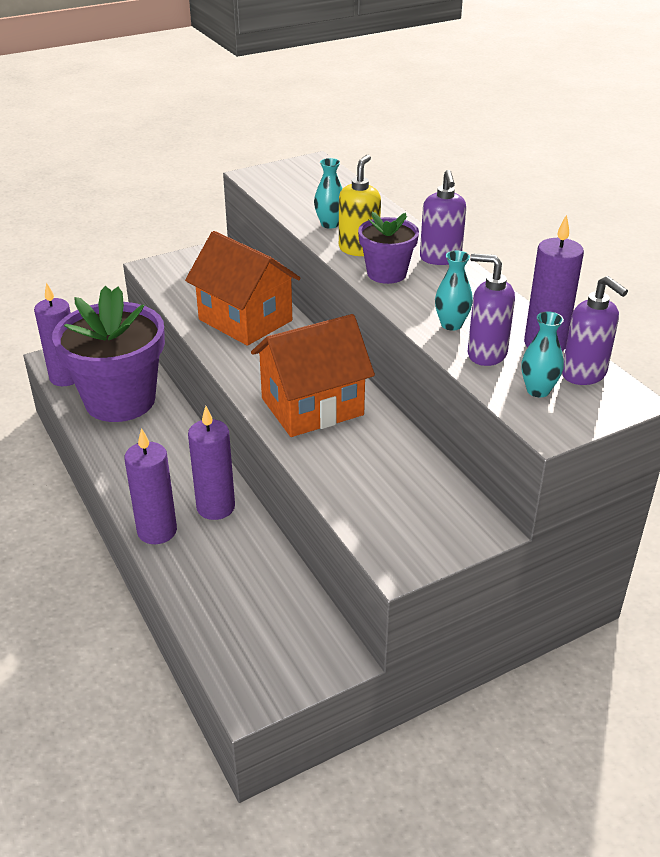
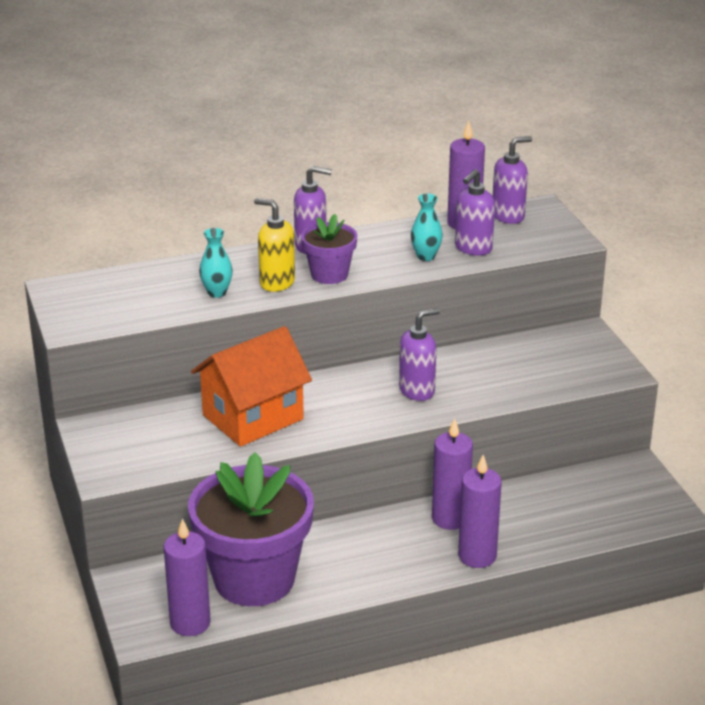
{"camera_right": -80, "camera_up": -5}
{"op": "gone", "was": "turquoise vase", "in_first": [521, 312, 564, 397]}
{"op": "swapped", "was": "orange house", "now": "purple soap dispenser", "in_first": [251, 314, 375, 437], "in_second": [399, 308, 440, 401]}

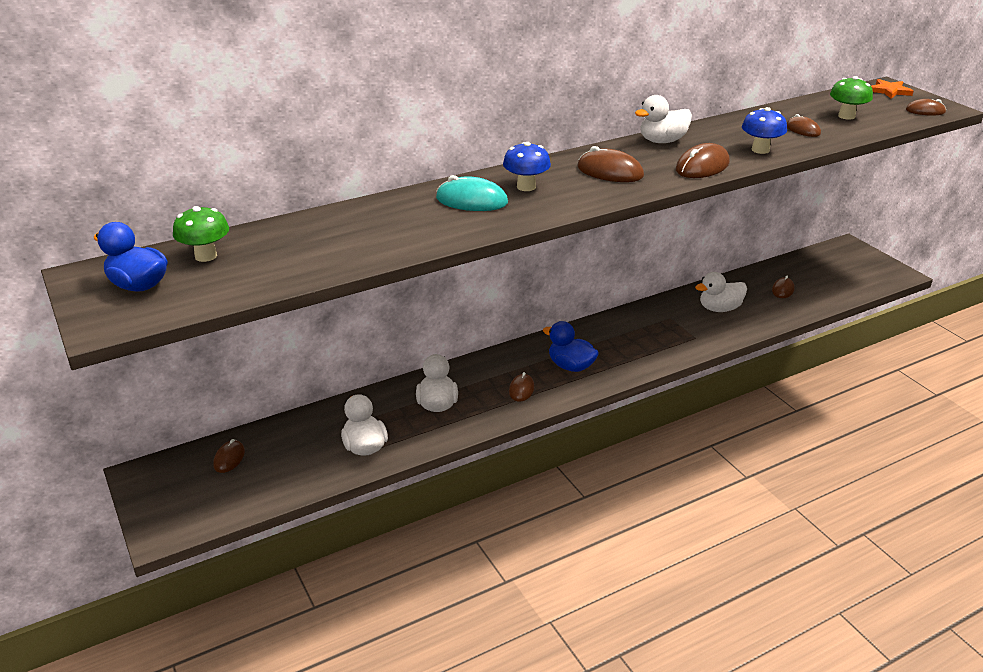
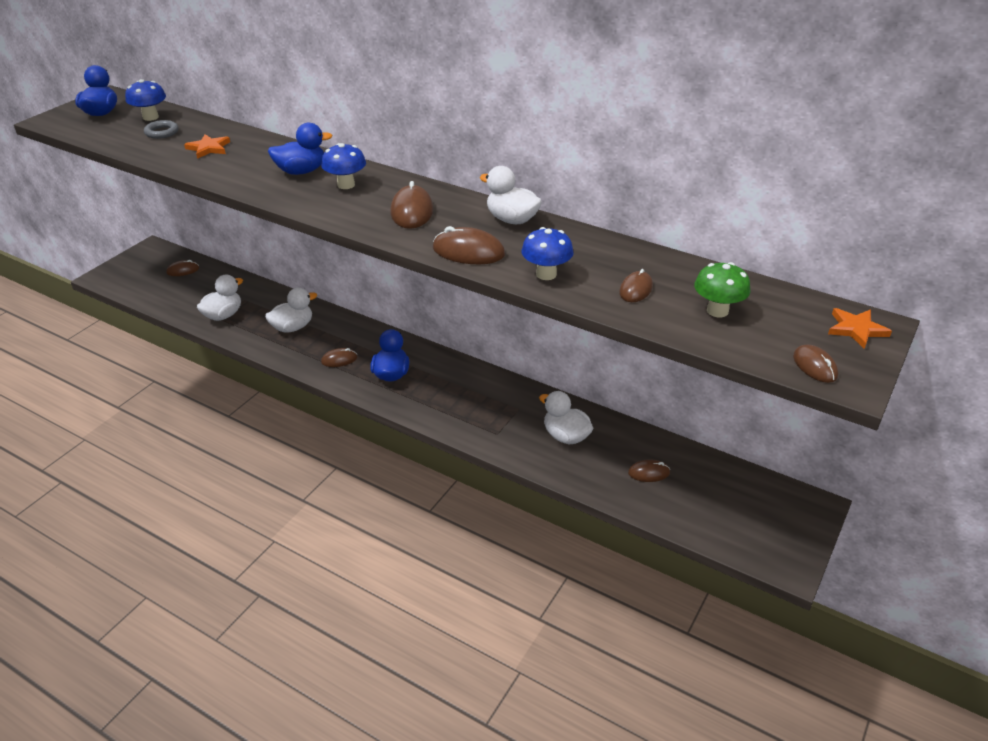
{"camera_right": 60, "camera_up": 5}
{"op": "swapped", "was": "turquoise mouse", "now": "blue duck", "in_first": [436, 175, 508, 211], "in_second": [268, 123, 333, 175]}
{"op": "repainted", "was": "green mushroom", "now": "blue mushroom", "in_first": [173, 206, 229, 262], "in_second": [125, 79, 166, 121]}
{"op": "new", "now": "grey ring", "in_second": [144, 120, 178, 139]}
{"op": "new", "now": "orange star", "in_second": [184, 134, 230, 159]}

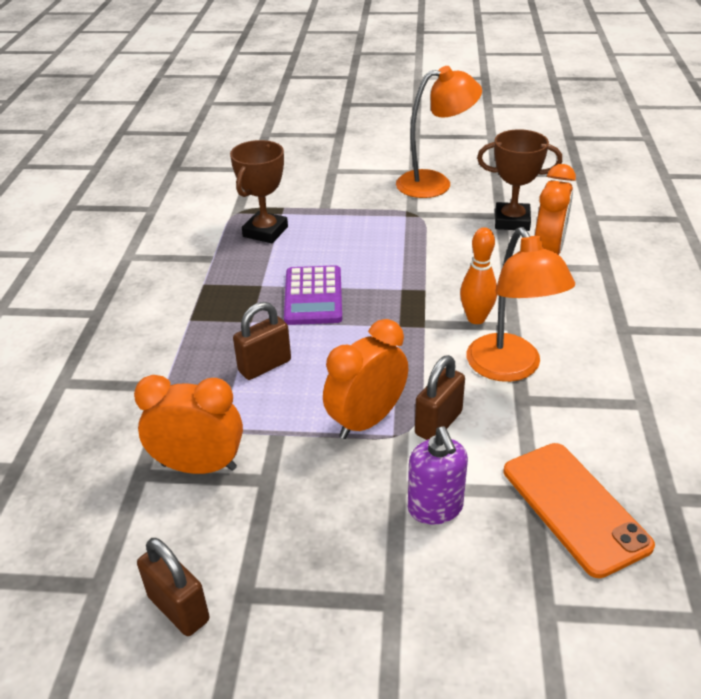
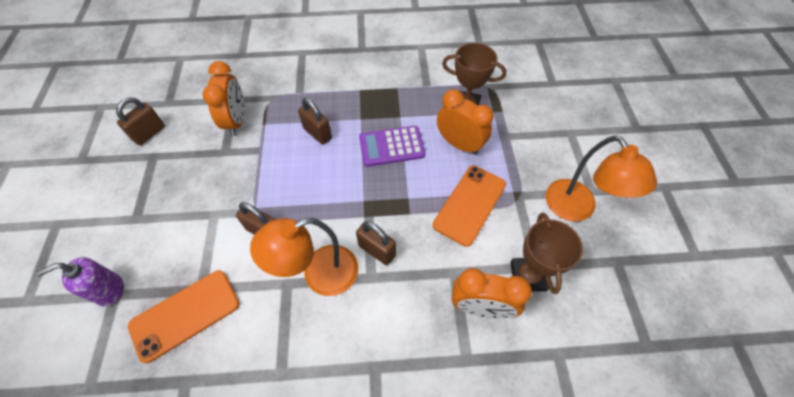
{"camera_right": 80, "camera_up": 20}
{"op": "swapped", "was": "orange bowling pin", "now": "brown padlock", "in_first": [460, 227, 497, 324], "in_second": [356, 221, 396, 265]}
{"op": "shifted", "was": "orange clock", "in_first": [323, 319, 408, 439], "in_second": [437, 89, 494, 155]}
{"op": "shifted", "was": "purple soap dispenser", "in_first": [408, 427, 468, 525], "in_second": [36, 257, 124, 307]}
{"op": "new", "now": "orange phone", "in_second": [433, 166, 506, 247]}

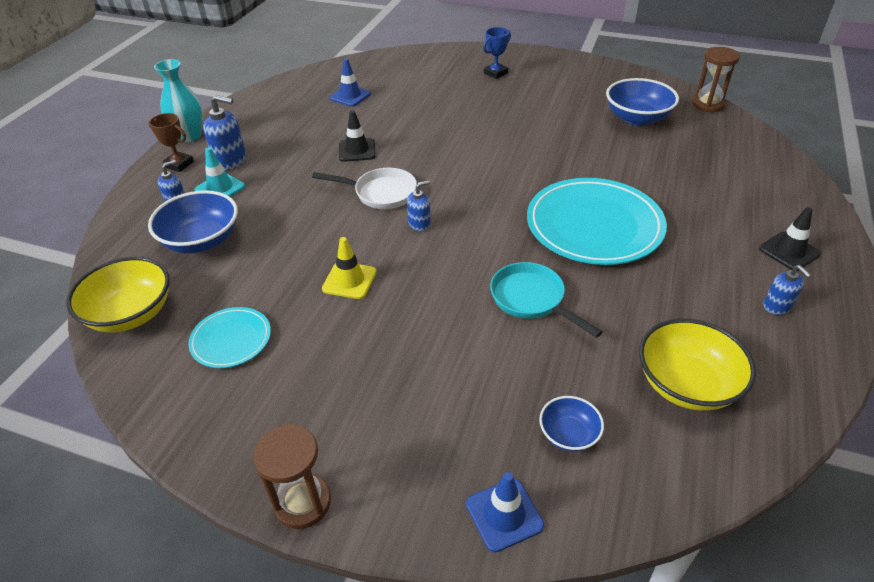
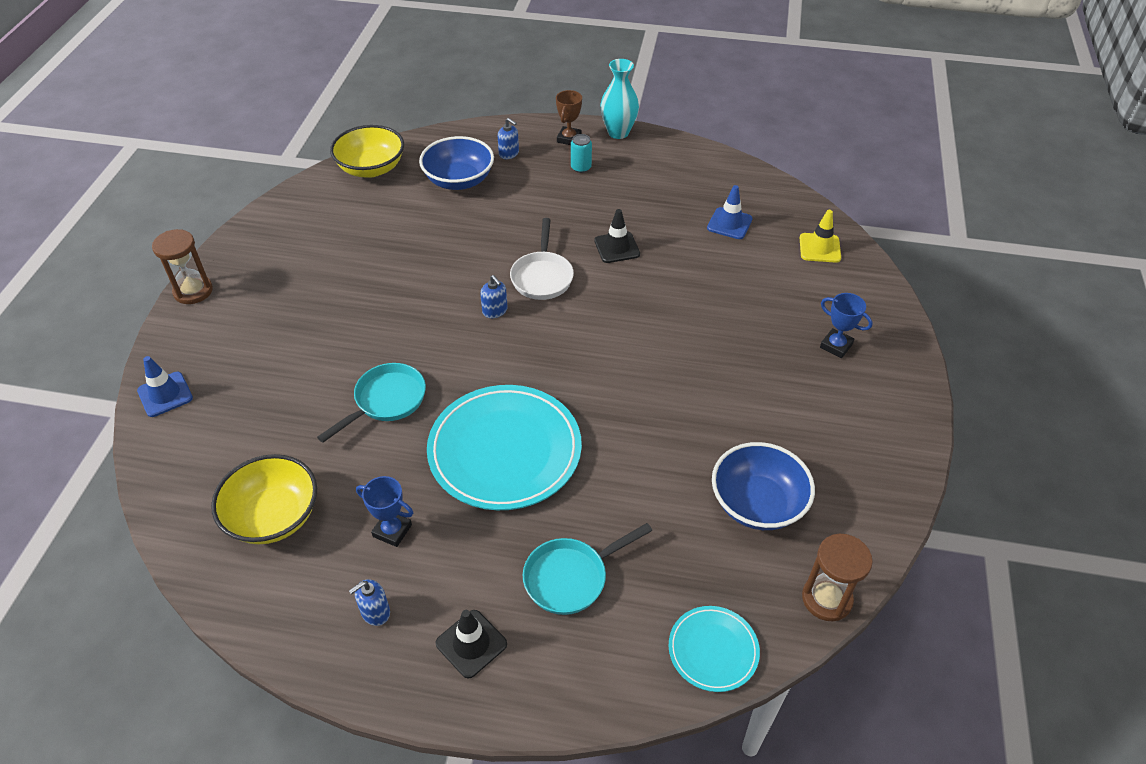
{"camera_right": 80, "camera_up": 5}
{"op": "swapped", "was": "blue soap dispenser", "now": "turquoise can", "in_first": [203, 95, 246, 170], "in_second": [571, 134, 592, 173]}
{"op": "gone", "was": "turquoise traffic cone", "in_first": [195, 147, 245, 197]}
{"op": "shifted", "was": "yellow traffic cone", "in_first": [322, 237, 377, 299], "in_second": [800, 210, 841, 263]}
{"op": "shifted", "was": "turquoise plate", "in_first": [188, 307, 271, 368], "in_second": [669, 606, 760, 692]}
{"op": "gone", "was": "blue bowl", "in_first": [539, 396, 604, 452]}
{"op": "new", "now": "blue trophy", "in_second": [356, 476, 413, 547]}
{"op": "new", "now": "turquoise pan", "in_second": [523, 523, 652, 615]}

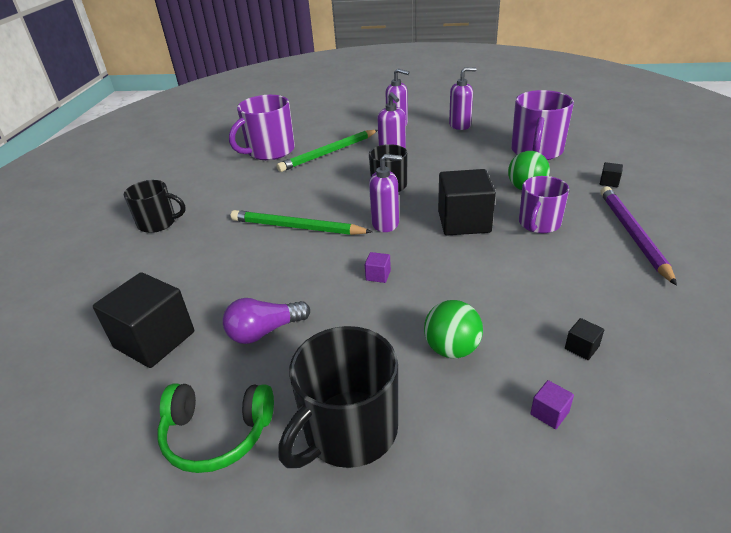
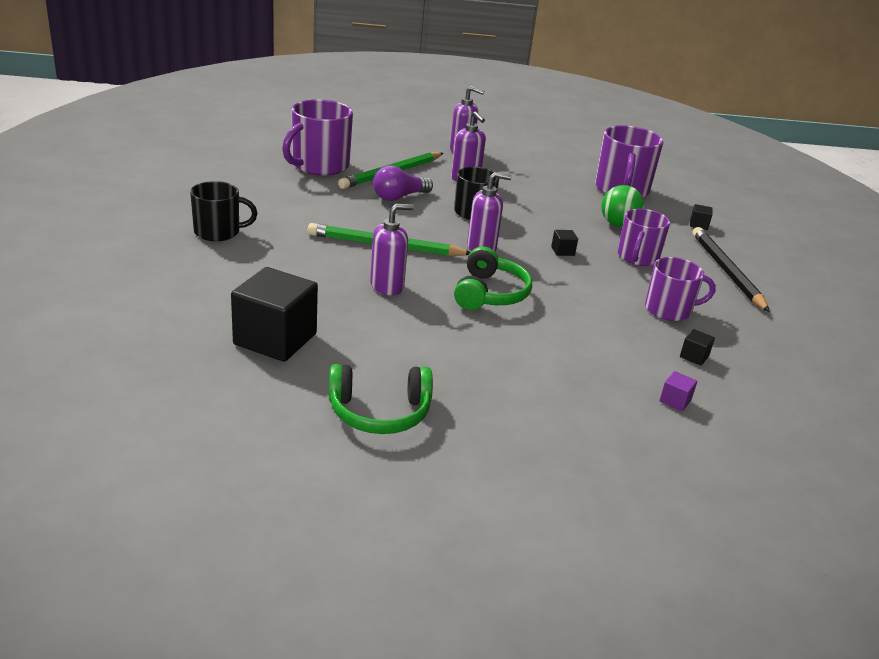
{"camera_right": -15, "camera_up": -5}
{"op": "shifted", "was": "purple soap dispenser", "in_first": [449, 67, 476, 130], "in_second": [370, 204, 414, 295]}
{"op": "scaled", "was": "black cube", "in_first": [438, 169, 496, 235], "in_second": [551, 230, 578, 256], "ratio": 0.4}
{"op": "repainted", "was": "purple pencil", "now": "black pencil", "in_first": [600, 186, 677, 286], "in_second": [693, 227, 770, 312]}
{"op": "swapped", "was": "purple cube", "now": "green headphones", "in_first": [365, 252, 391, 283], "in_second": [454, 246, 532, 310]}
{"op": "shifted", "was": "purple light bulb", "in_first": [222, 298, 310, 344], "in_second": [373, 165, 433, 201]}
{"op": "gone", "was": "green ball", "in_first": [424, 300, 483, 358]}
{"op": "gone", "was": "black mug", "in_first": [278, 326, 398, 468]}
{"op": "new", "now": "purple mug", "in_second": [645, 257, 716, 321]}

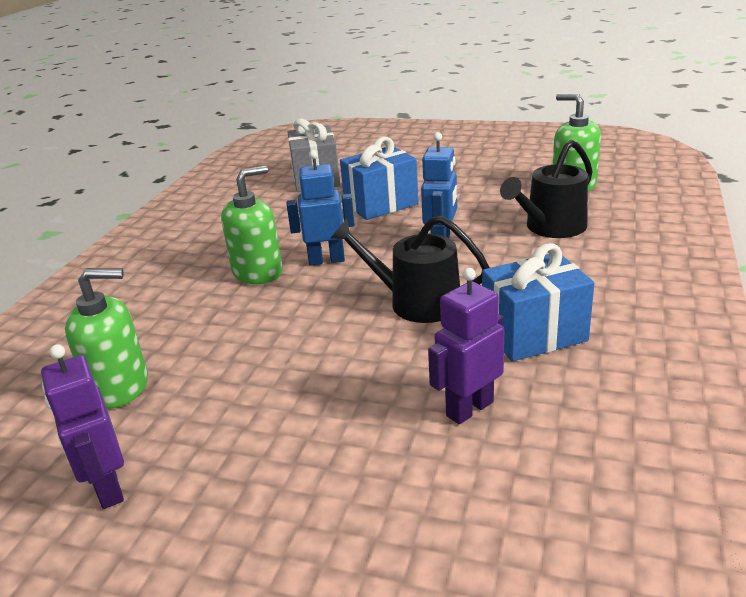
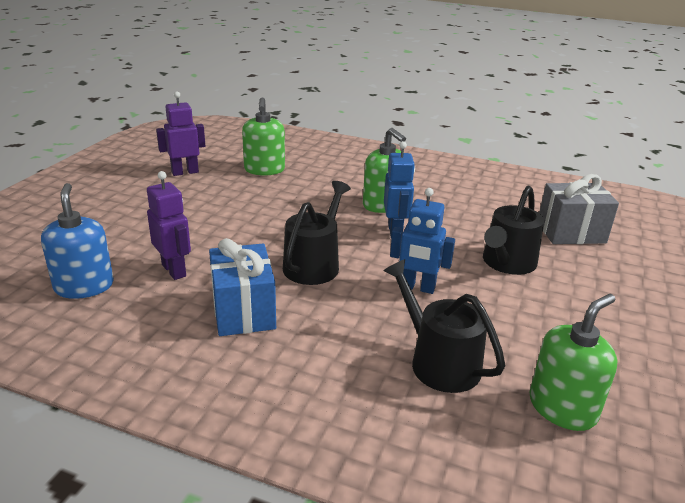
{"camera_right": 90, "camera_up": 0}
{"op": "swapped", "was": "blue gift", "now": "black watering can", "in_first": [340, 137, 419, 220], "in_second": [483, 186, 544, 275]}
{"op": "new", "now": "blue soap dispenser", "in_second": [41, 183, 114, 299]}

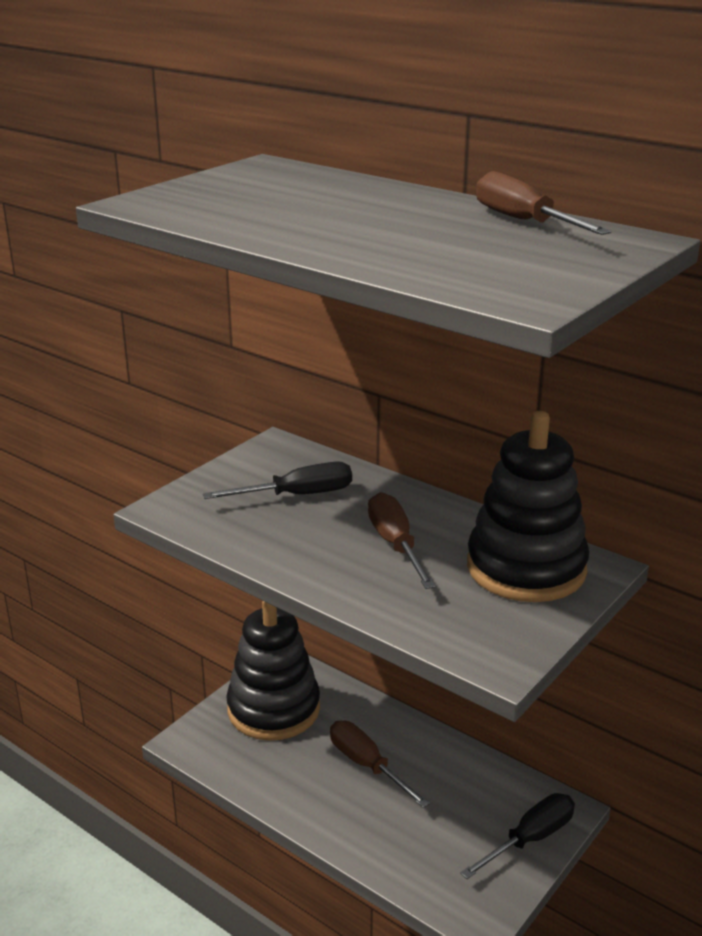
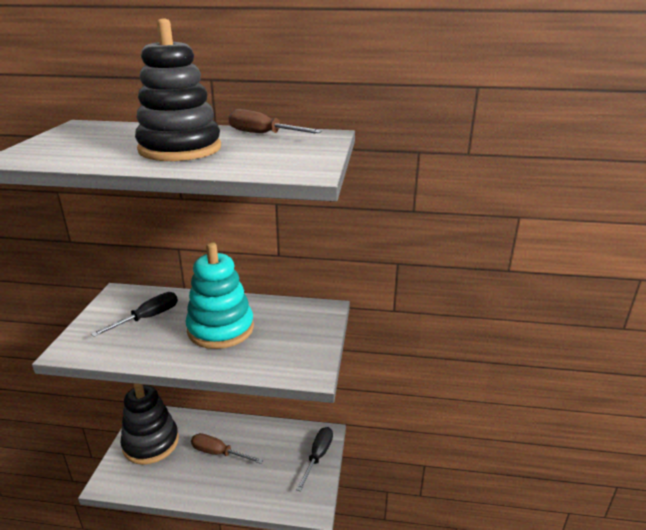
{"camera_right": -30, "camera_up": 0}
{"op": "shifted", "was": "black stacking toy", "in_first": [467, 411, 589, 602], "in_second": [135, 19, 221, 161]}
{"op": "swapped", "was": "brown screwdriver", "now": "turquoise stacking toy", "in_first": [368, 492, 436, 589], "in_second": [186, 242, 254, 349]}

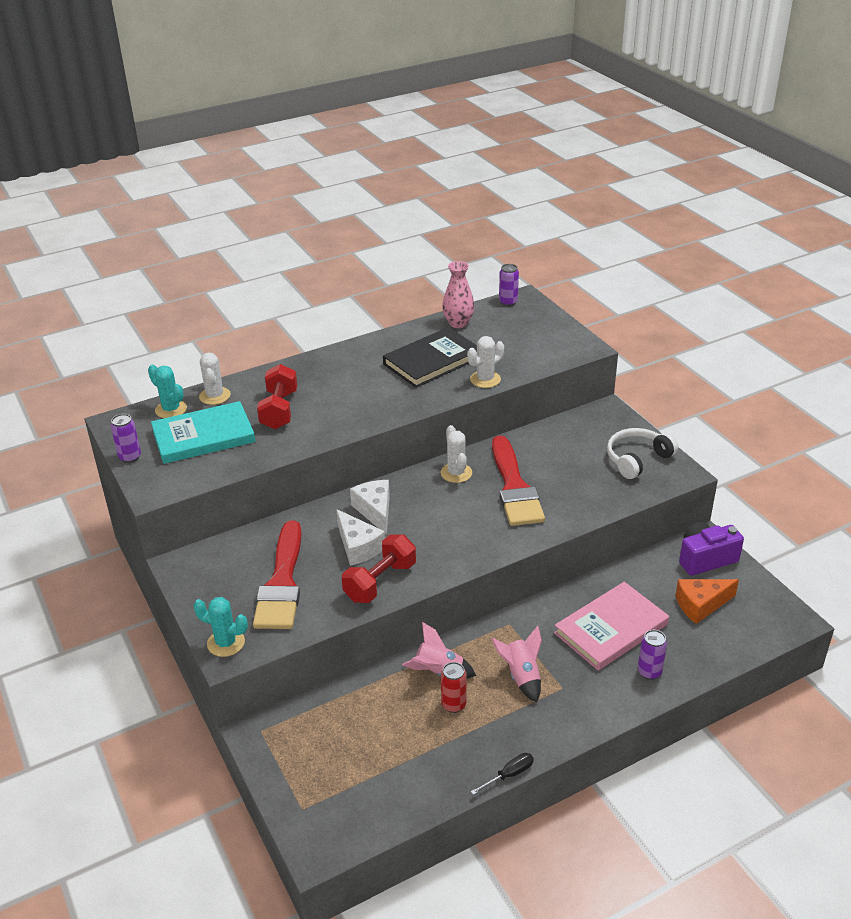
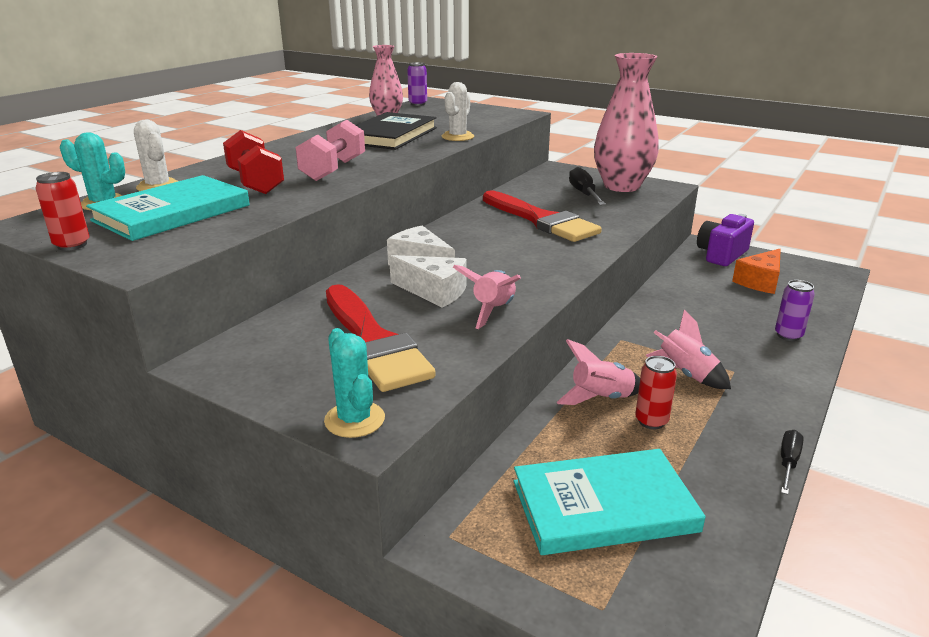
{"camera_right": -30, "camera_up": -10}
{"op": "repainted", "was": "purple can", "now": "red can", "in_first": [111, 414, 141, 463], "in_second": [35, 172, 90, 251]}
{"op": "gone", "was": "white cactus", "in_first": [440, 425, 472, 483]}
{"op": "swapped", "was": "white headphones", "now": "pink vase", "in_first": [607, 428, 678, 479], "in_second": [594, 53, 659, 192]}
{"op": "swapped", "was": "red dumbbell", "now": "pink rocket", "in_first": [342, 534, 416, 603], "in_second": [453, 265, 521, 329]}
{"op": "gone", "was": "pink book", "in_first": [554, 582, 669, 671]}
{"op": "rotated", "was": "turquoise cactus", "in_first": [193, 597, 248, 657], "in_second": [324, 328, 385, 438], "clockwise": 75}
{"op": "new", "now": "pink dumbbell", "in_second": [295, 120, 365, 181]}
{"op": "new", "now": "black screwdriver", "in_second": [569, 167, 606, 205]}
{"op": "new", "now": "turquoise book", "in_second": [514, 449, 706, 555]}

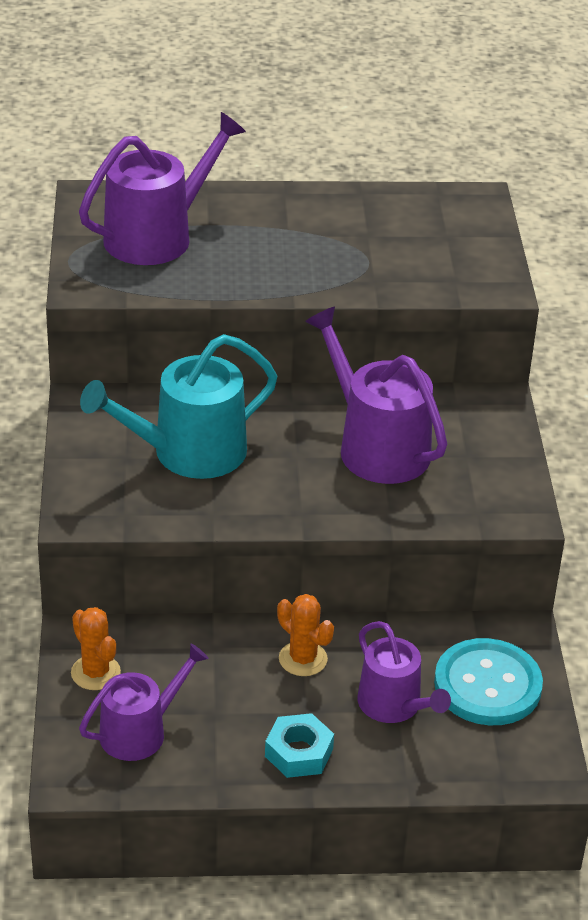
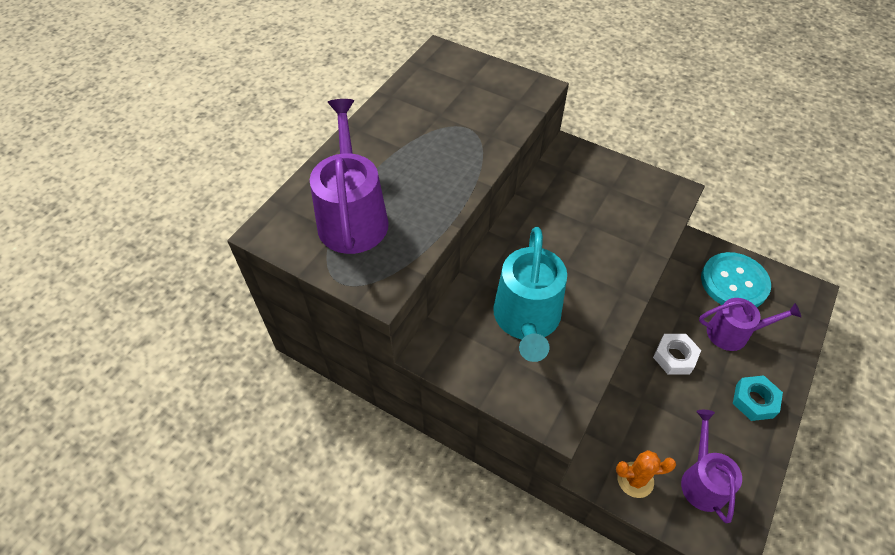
{"camera_right": -55, "camera_up": 15}
{"op": "gone", "was": "purple watering can", "in_first": [305, 307, 447, 484]}
{"op": "swapped", "was": "orange cactus", "now": "white nut", "in_first": [277, 594, 334, 676], "in_second": [653, 334, 701, 375]}

